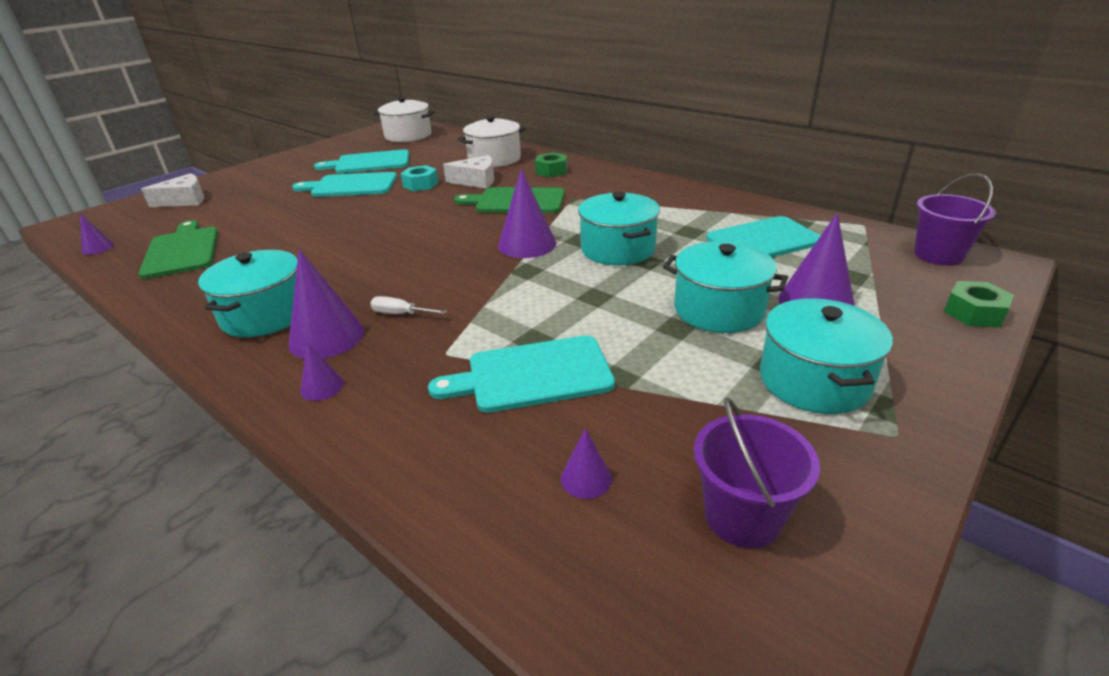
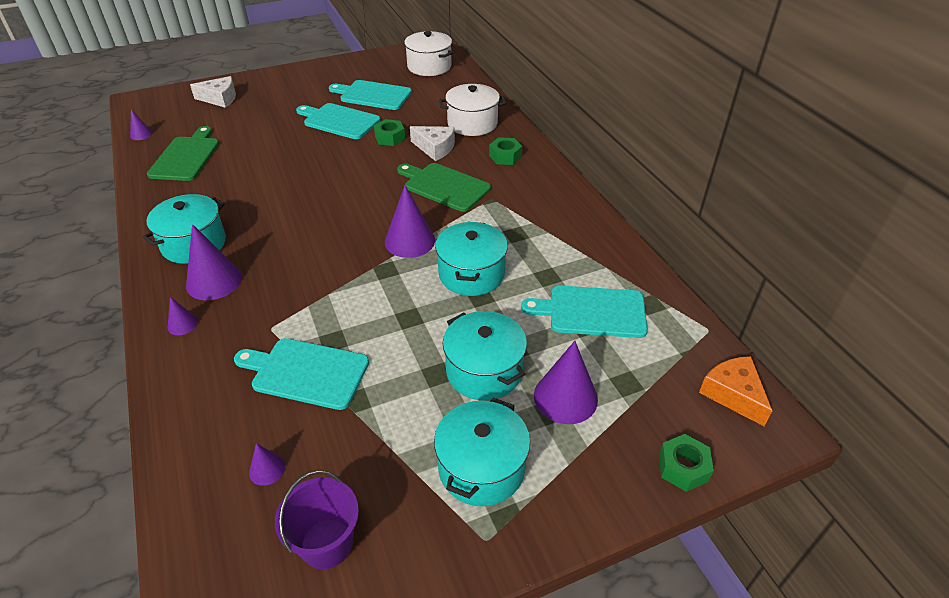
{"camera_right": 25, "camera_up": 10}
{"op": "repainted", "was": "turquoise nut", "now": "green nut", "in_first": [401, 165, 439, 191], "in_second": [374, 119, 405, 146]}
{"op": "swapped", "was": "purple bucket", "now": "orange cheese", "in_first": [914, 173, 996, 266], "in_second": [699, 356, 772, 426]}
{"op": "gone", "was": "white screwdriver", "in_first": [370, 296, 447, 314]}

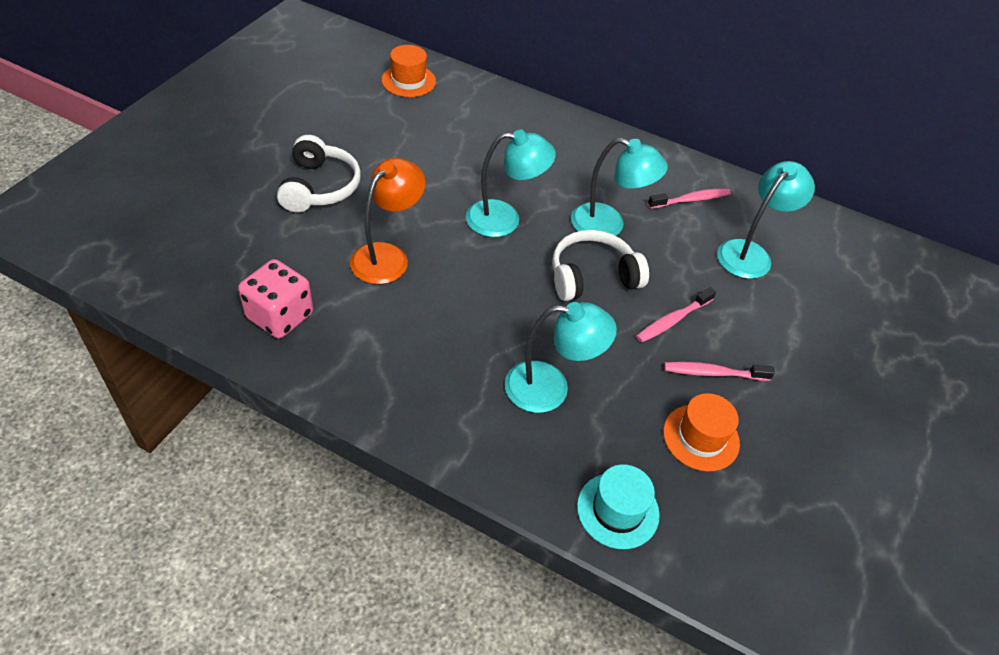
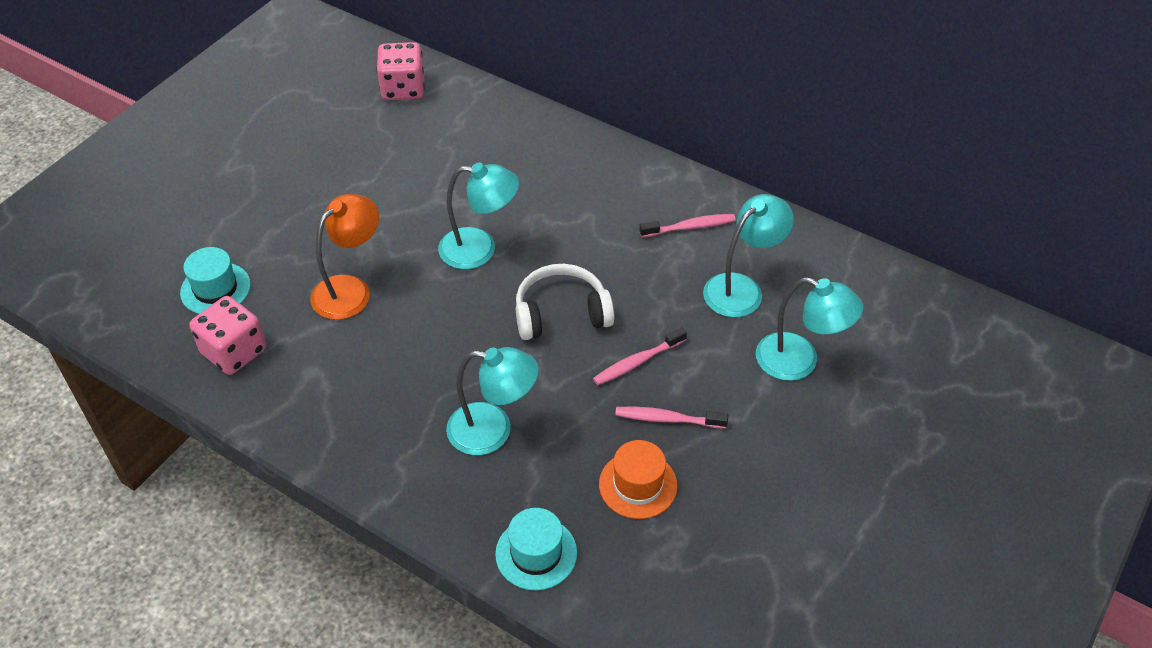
{"camera_right": 10, "camera_up": 0}
{"op": "swapped", "was": "orange hat", "now": "pink dice", "in_first": [381, 45, 436, 97], "in_second": [377, 42, 425, 100]}
{"op": "gone", "was": "white headphones", "in_first": [277, 135, 361, 212]}
{"op": "shifted", "was": "turquoise lamp", "in_first": [571, 138, 668, 236], "in_second": [756, 277, 863, 381]}
{"op": "new", "now": "turquoise hat", "in_second": [180, 247, 251, 314]}

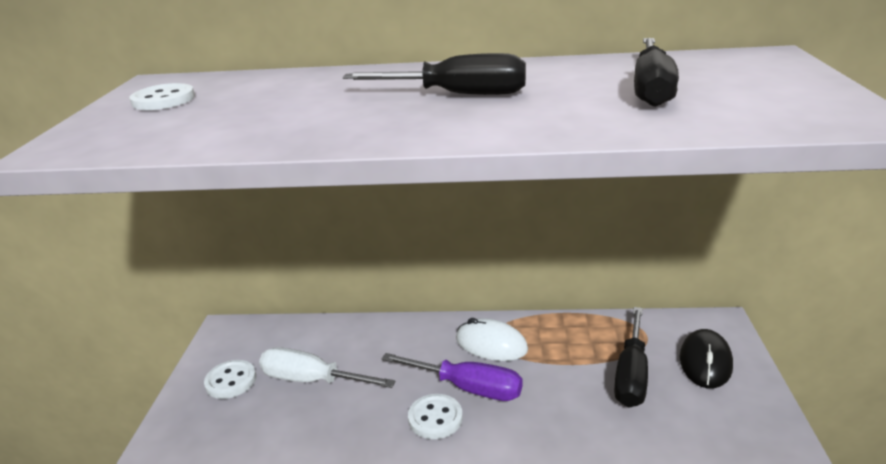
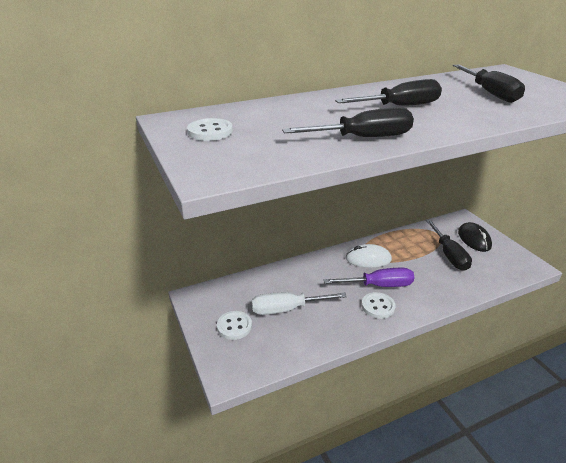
{"camera_right": -30, "camera_up": 5}
{"op": "new", "now": "black screwdriver", "in_second": [282, 107, 414, 137]}

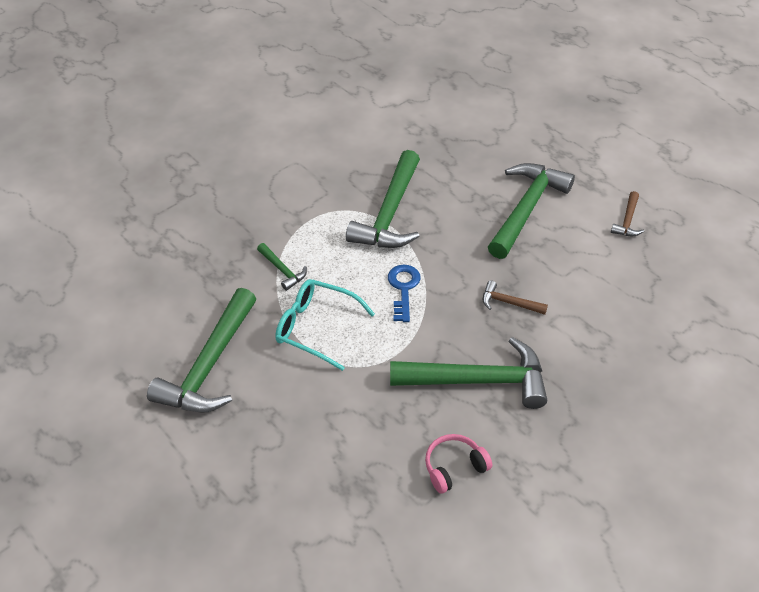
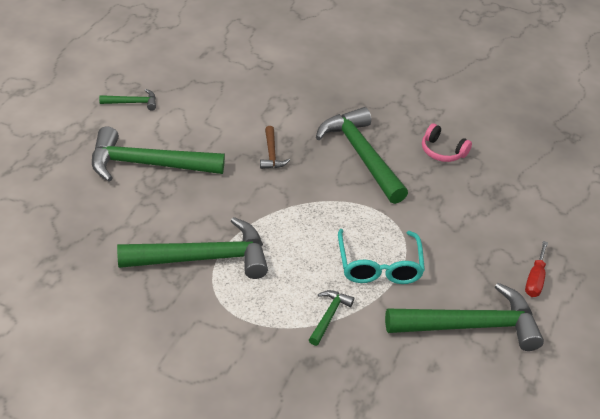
{"camera_right": -120, "camera_up": -5}
{"op": "repainted", "was": "brown hammer", "now": "green hammer", "in_first": [611, 191, 644, 236], "in_second": [99, 89, 156, 111]}
{"op": "gone", "was": "blue key", "in_first": [388, 264, 421, 322]}
{"op": "new", "now": "red screwdriver", "in_second": [525, 241, 548, 297]}

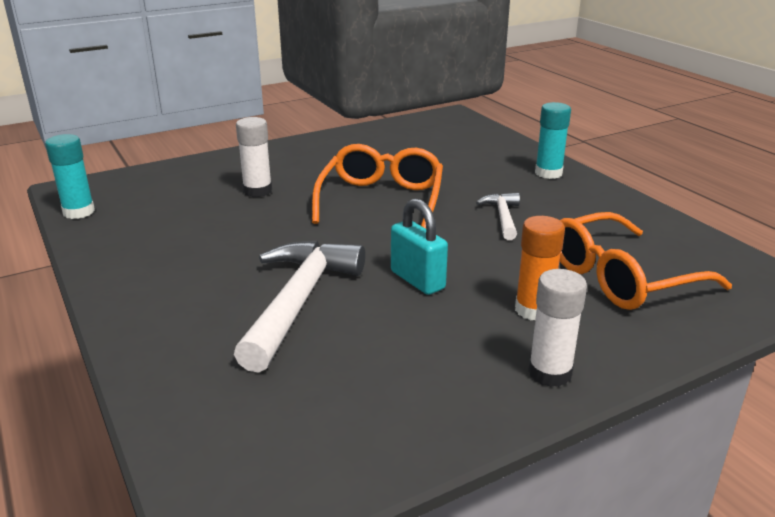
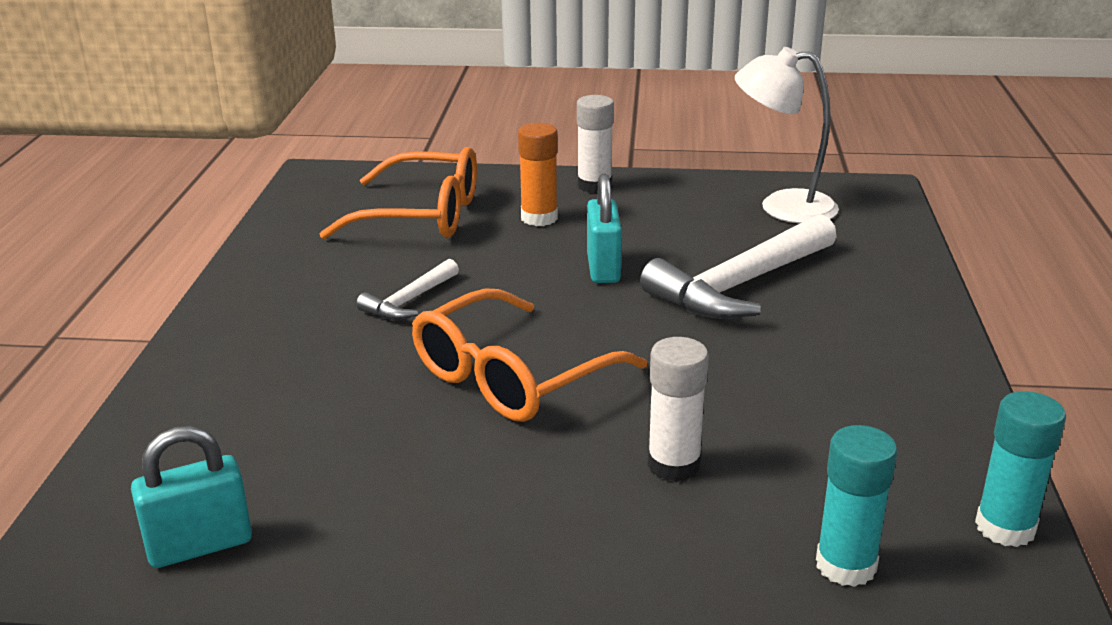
{"camera_right": -145, "camera_up": 0}
{"op": "shifted", "was": "turquoise glue stick", "in_first": [535, 102, 571, 179], "in_second": [816, 425, 898, 587]}
{"op": "new", "now": "white lamp", "in_second": [735, 47, 839, 224]}
{"op": "new", "now": "turquoise padlock", "in_second": [131, 426, 252, 568]}

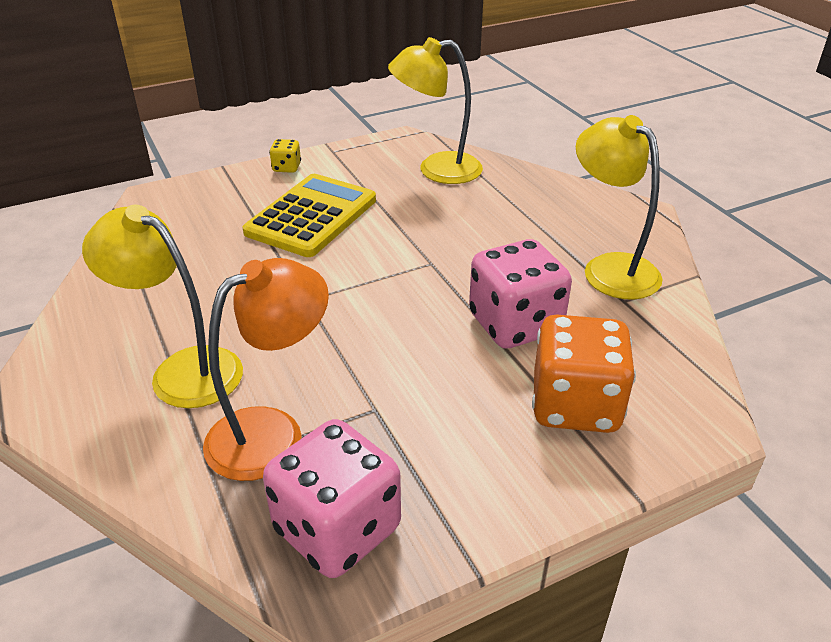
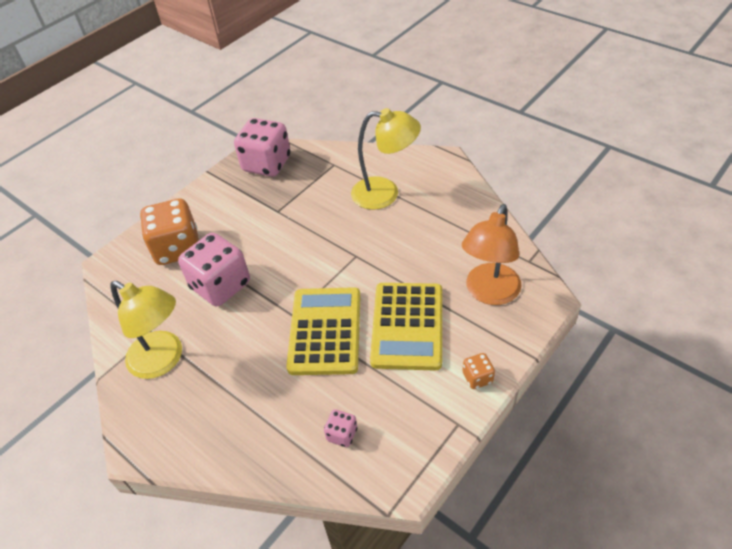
{"camera_right": 160, "camera_up": 10}
{"op": "swapped", "was": "yellow lamp", "now": "pink dice", "in_first": [388, 37, 483, 184], "in_second": [324, 409, 357, 447]}
{"op": "repainted", "was": "yellow dice", "now": "orange dice", "in_first": [269, 139, 301, 173], "in_second": [462, 353, 495, 389]}
{"op": "shifted", "was": "orange lamp", "in_first": [203, 258, 329, 481], "in_second": [462, 204, 522, 305]}
{"op": "new", "now": "yellow calculator", "in_second": [286, 287, 361, 375]}

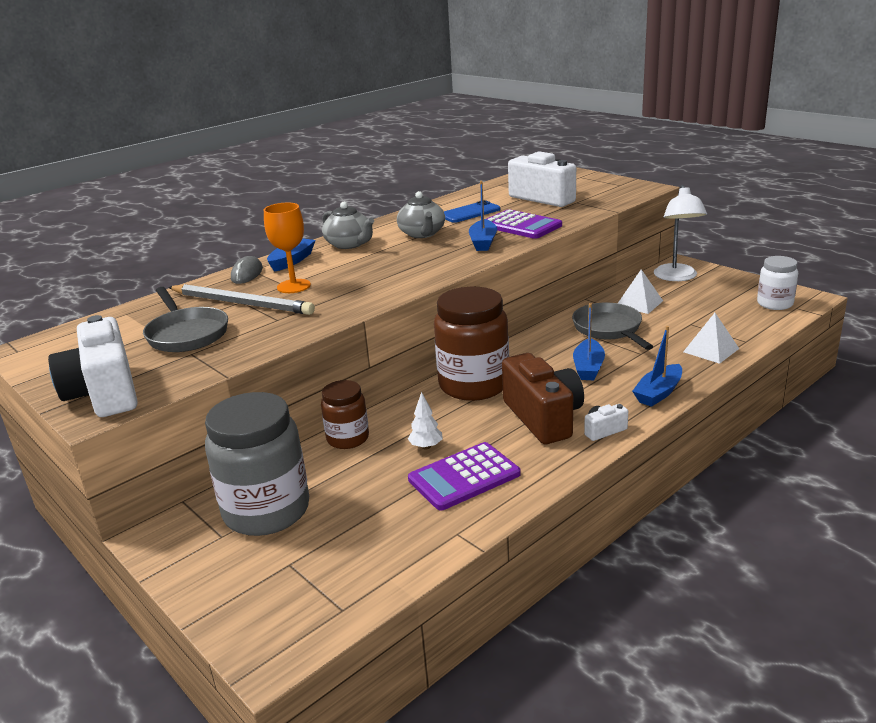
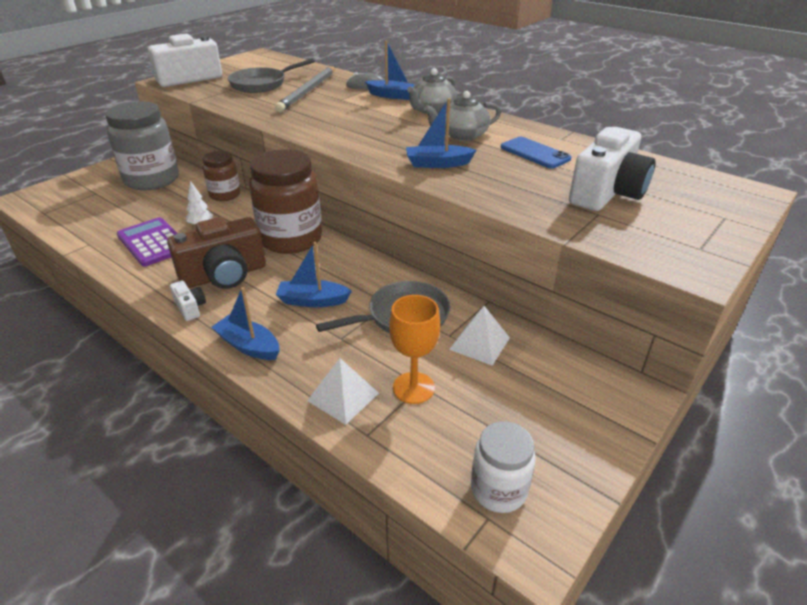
{"camera_right": 80, "camera_up": 10}
{"op": "gone", "was": "white lamp", "in_first": [654, 185, 707, 281]}
{"op": "shifted", "was": "orange goblet", "in_first": [264, 203, 311, 293], "in_second": [389, 295, 440, 404]}
{"op": "gone", "was": "purple calculator", "in_first": [487, 209, 562, 239]}

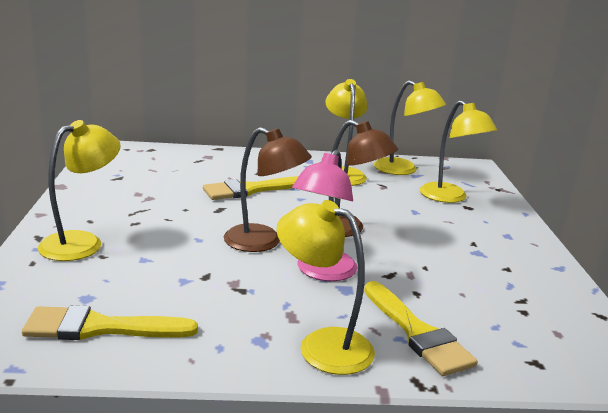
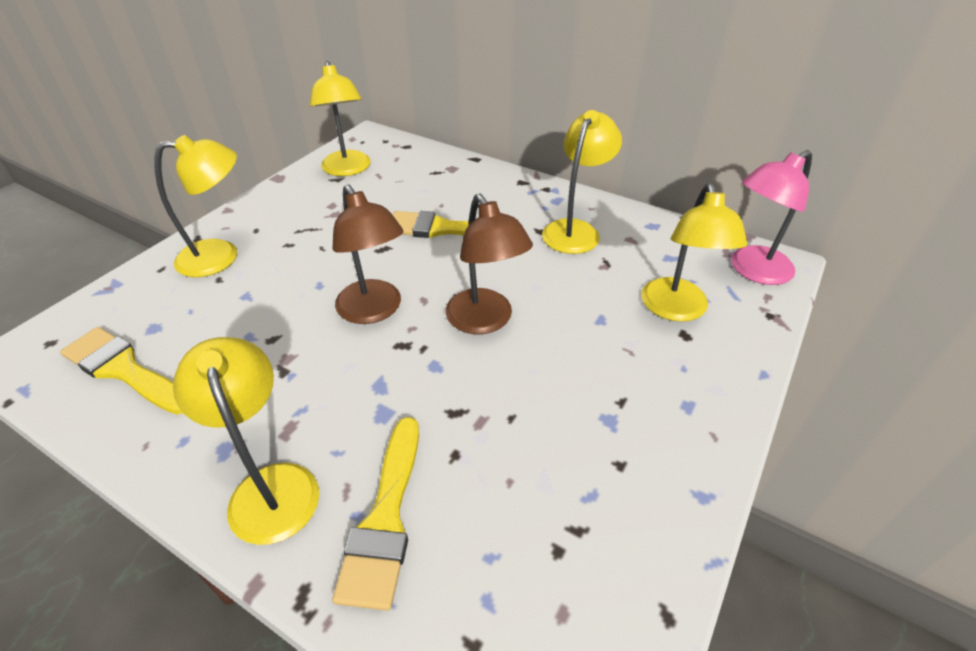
{"camera_right": 35, "camera_up": 20}
{"op": "shifted", "was": "yellow lamp", "in_first": [374, 80, 446, 175], "in_second": [310, 61, 371, 176]}
{"op": "shifted", "was": "pink lamp", "in_first": [292, 149, 357, 281], "in_second": [731, 150, 812, 285]}

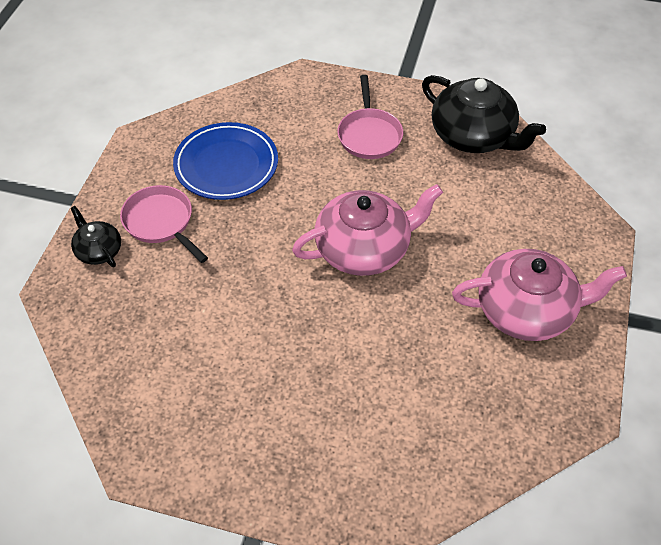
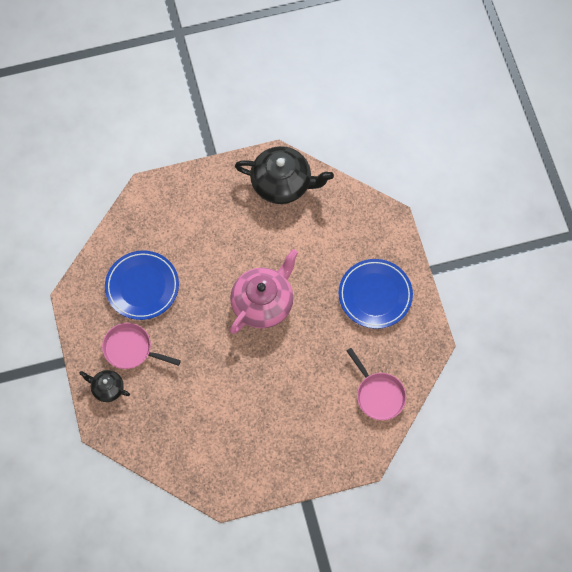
{"camera_right": -30, "camera_up": 15}
{"op": "shifted", "was": "pink pan", "in_first": [337, 75, 403, 159], "in_second": [347, 348, 406, 420]}
{"op": "swapped", "was": "pink teapot", "now": "blue plate", "in_first": [452, 249, 627, 341], "in_second": [339, 259, 413, 329]}

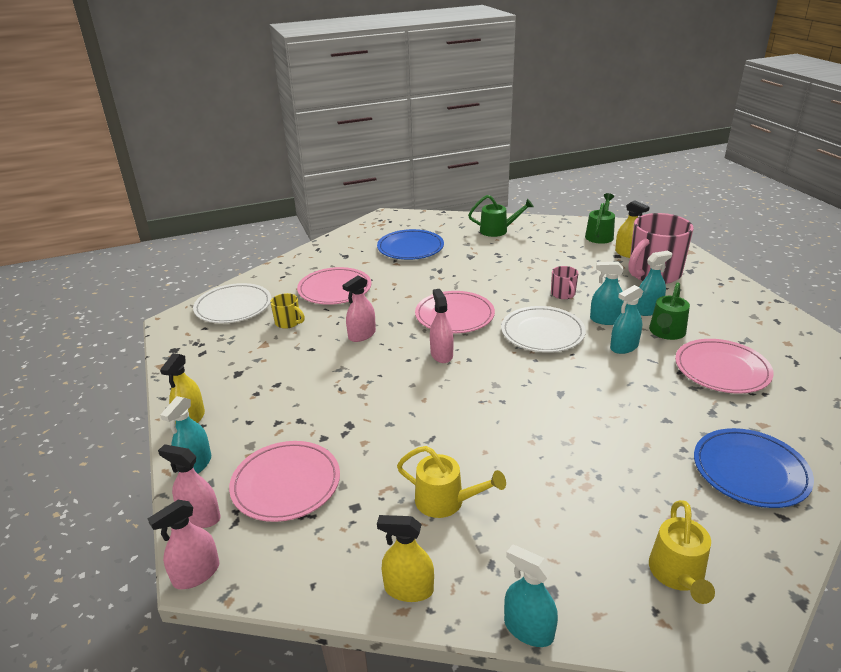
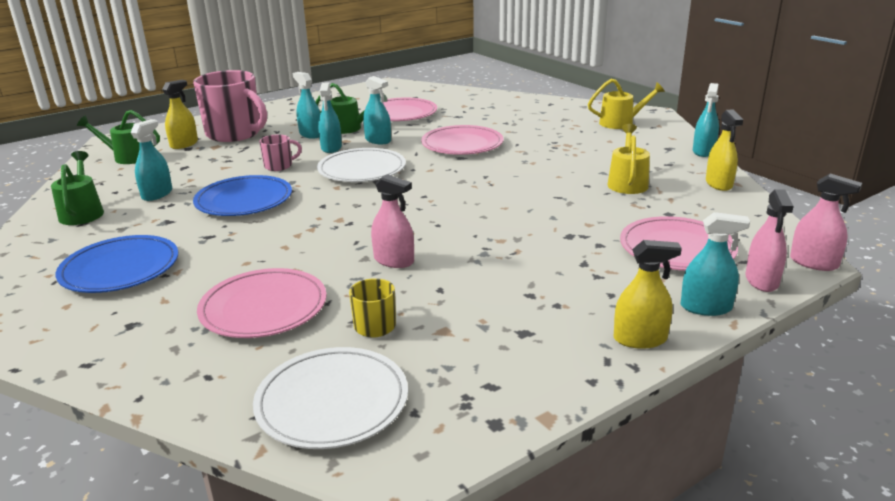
{"camera_right": -105, "camera_up": -5}
{"op": "gone", "was": "pink spray bottle", "in_first": [430, 289, 454, 363]}
{"op": "shifted", "was": "pink plate", "in_first": [415, 291, 495, 333], "in_second": [421, 125, 504, 155]}
{"op": "shifted", "was": "blue plate", "in_first": [694, 428, 814, 508], "in_second": [193, 175, 292, 216]}
{"op": "new", "now": "turquoise spray bottle", "in_second": [131, 119, 172, 201]}

